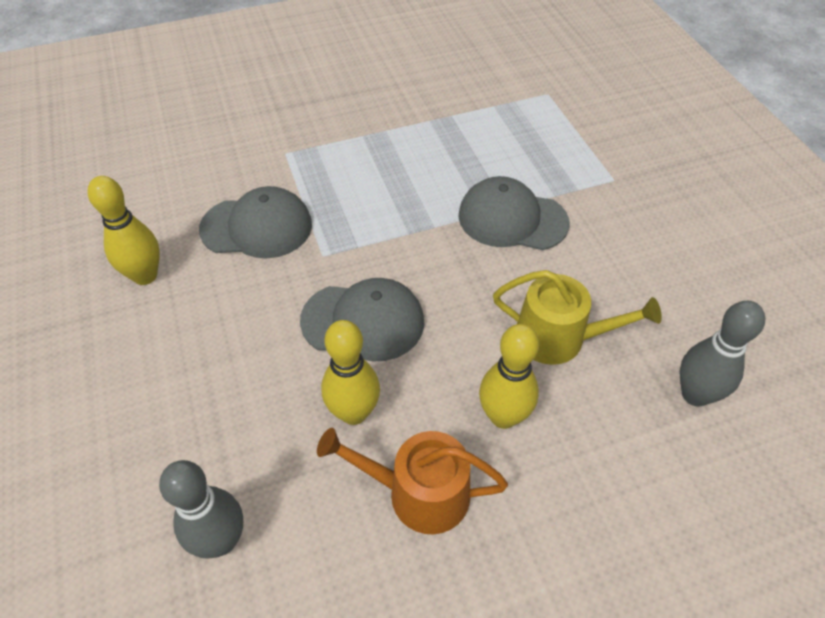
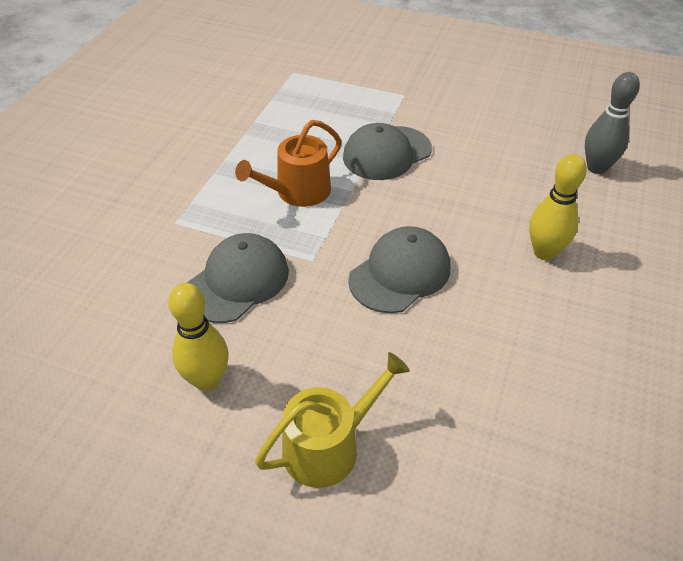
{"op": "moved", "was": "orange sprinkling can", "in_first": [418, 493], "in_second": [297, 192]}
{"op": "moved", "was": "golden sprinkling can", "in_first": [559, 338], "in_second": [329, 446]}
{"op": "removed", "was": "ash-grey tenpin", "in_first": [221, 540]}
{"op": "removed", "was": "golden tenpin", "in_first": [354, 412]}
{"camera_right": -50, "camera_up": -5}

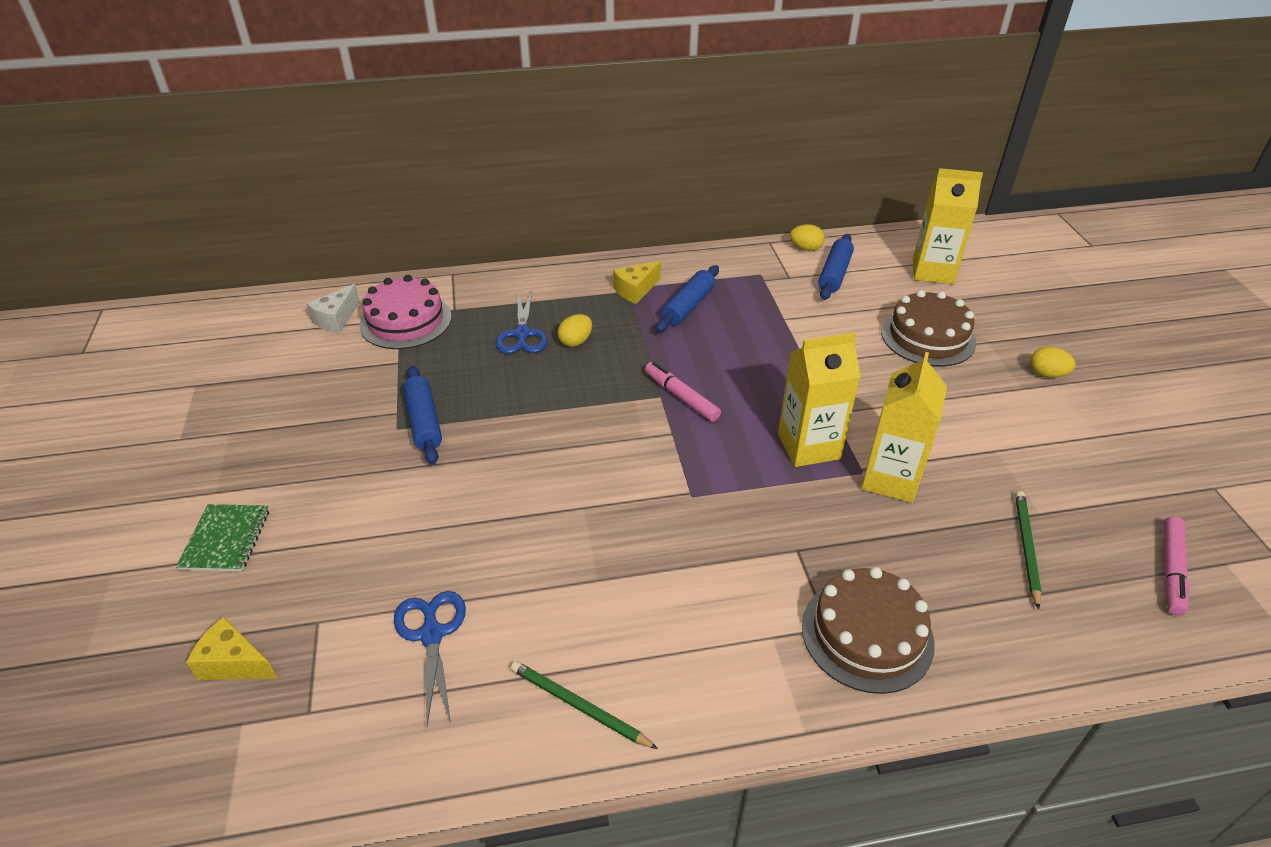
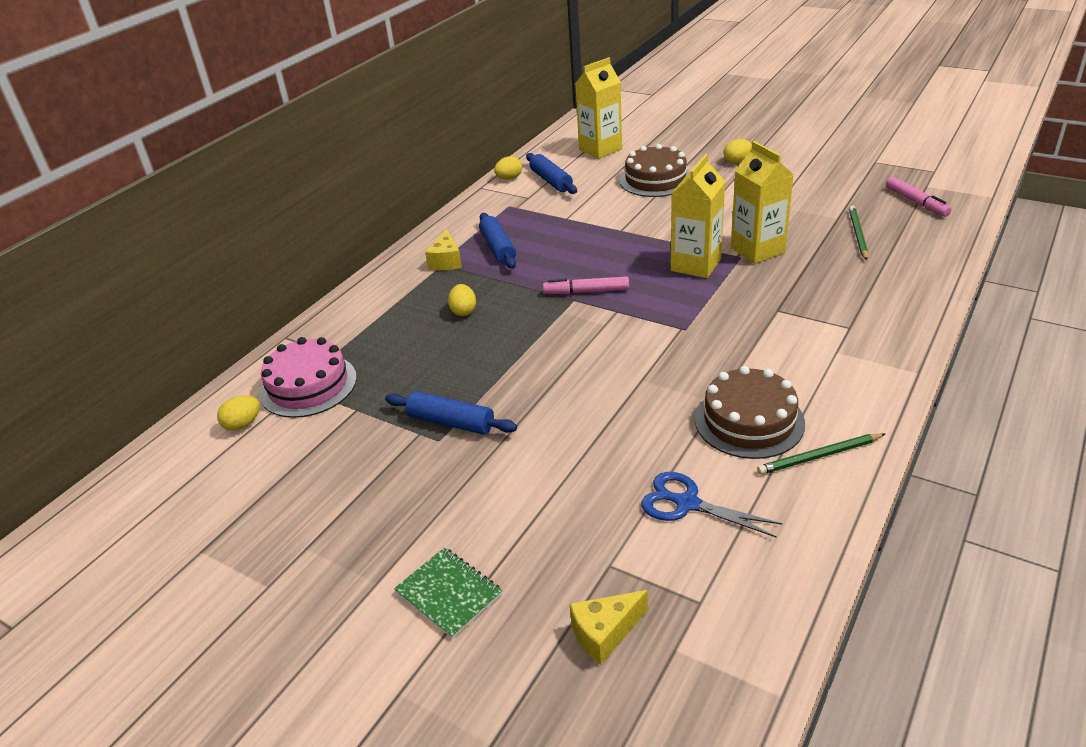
{"op": "replaced", "was": "white cheese", "now": "golden toy egg", "in_first": [336, 319], "in_second": [243, 424]}
{"op": "moved", "was": "brown gateau", "in_first": [867, 634], "in_second": [749, 421]}
{"op": "turned", "was": "green lead pencil", "in_first": [1026, 547], "in_second": [857, 234], "clockwise": 45}
{"op": "removed", "was": "cobalt scissors", "in_first": [522, 334]}
{"camera_right": -45, "camera_up": -5}

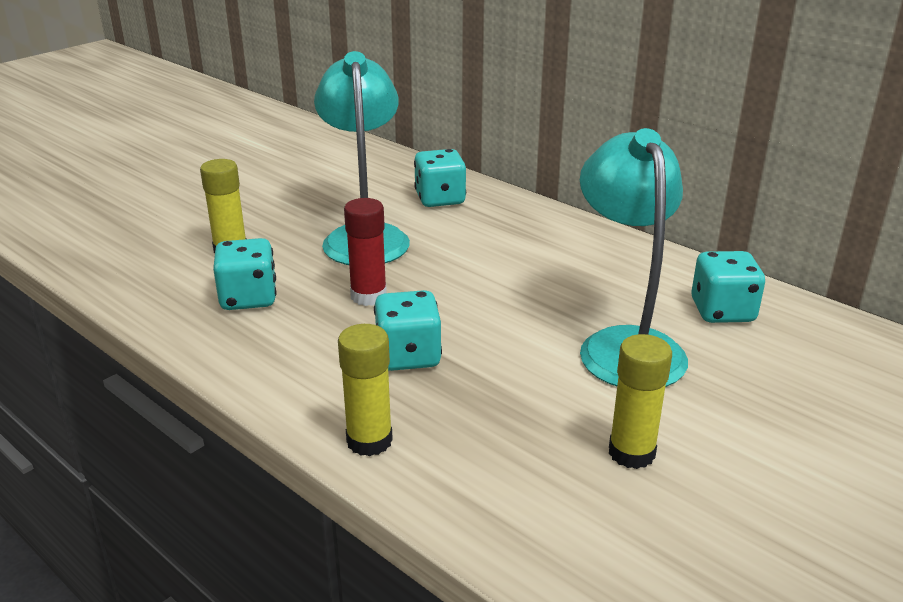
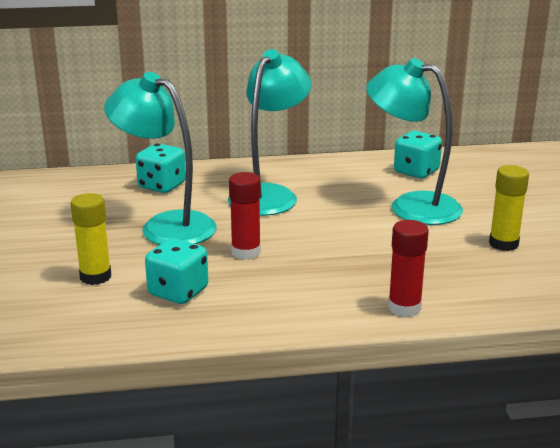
{"op": "added", "now": "teal desk lamp", "in_second": [269, 195]}
{"op": "recoloured", "was": "golden stick of glue", "now": "red stick of glue", "in_first": [369, 441], "in_second": [404, 308]}
{"op": "removed", "was": "teal dice", "in_first": [408, 356]}
{"camera_right": -50, "camera_up": -5}

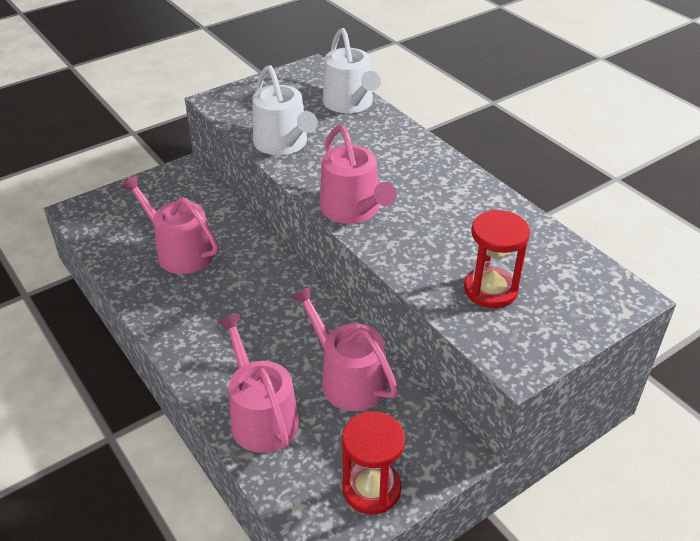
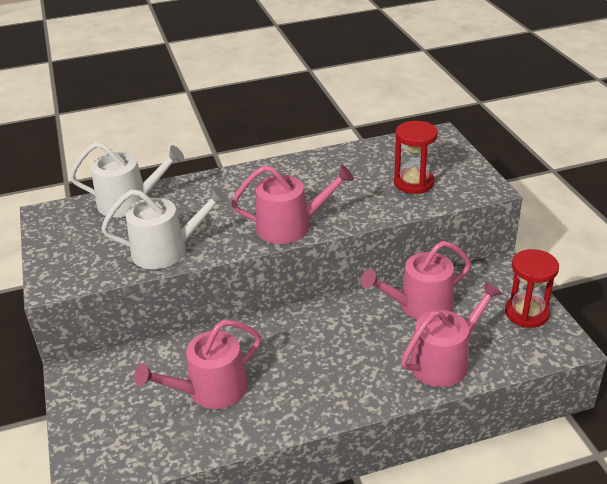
{"op": "turned", "was": "pink sprinkling can", "in_first": [261, 416], "in_second": [445, 361], "clockwise": 150}
{"camera_right": -70, "camera_up": -5}

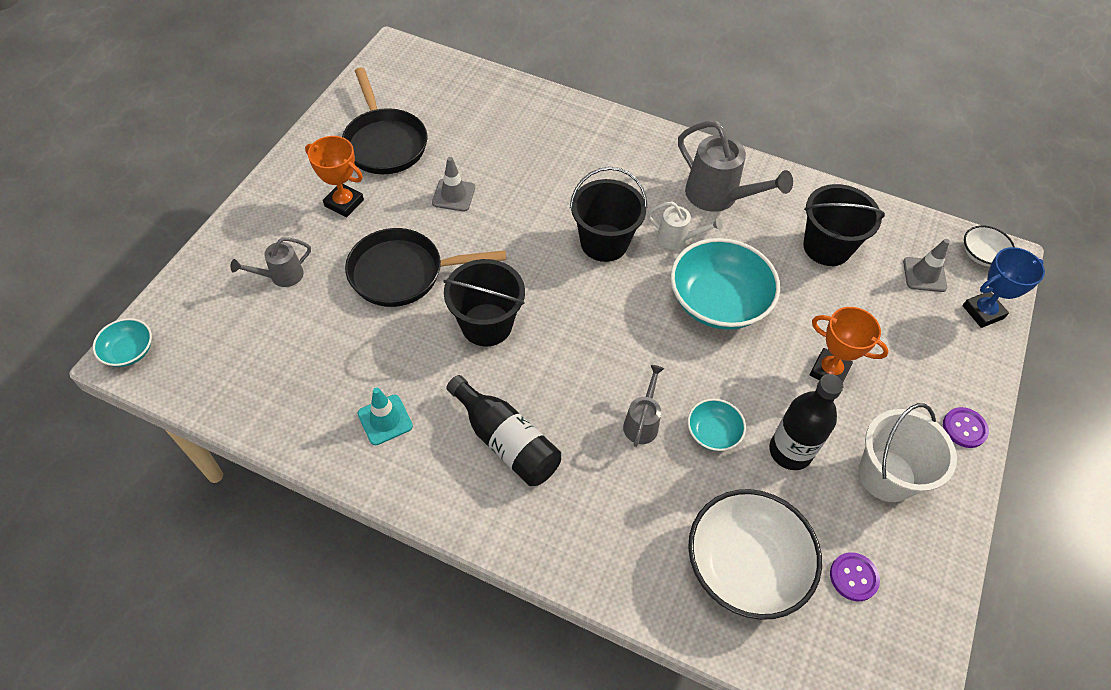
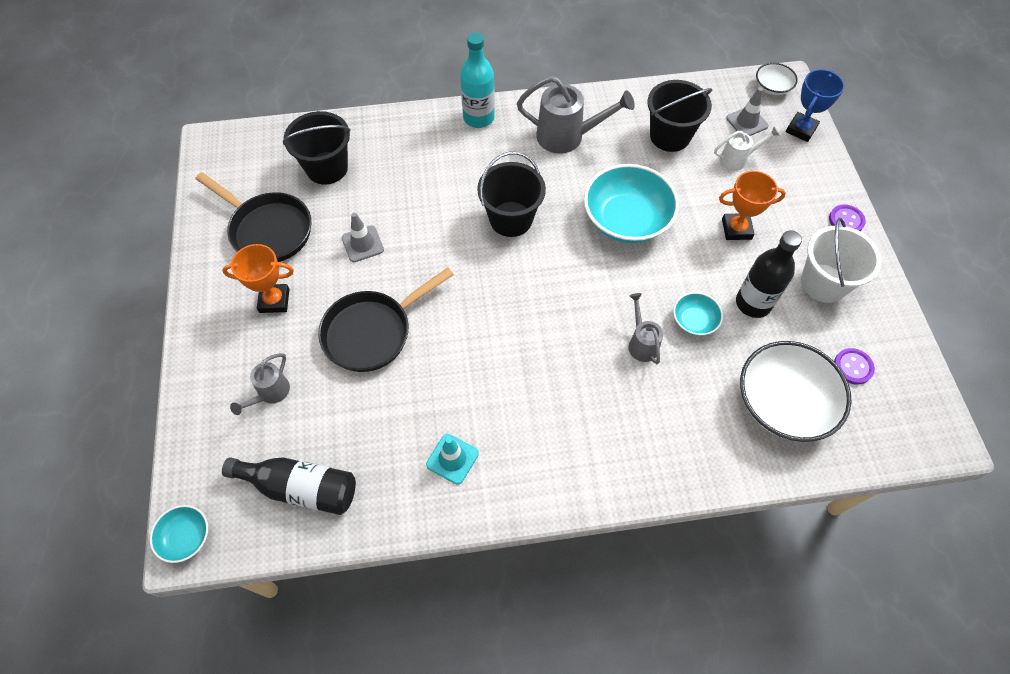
{"op": "moved", "was": "jet-black flask", "in_first": [506, 441], "in_second": [300, 488]}
{"op": "moved", "was": "jet-black pail", "in_first": [486, 325], "in_second": [327, 168]}
{"op": "added", "now": "teal flask", "in_second": [478, 118]}
{"op": "moved", "was": "white sprinkling can", "in_first": [677, 239], "in_second": [737, 159]}
{"camera_right": -30, "camera_up": 5}

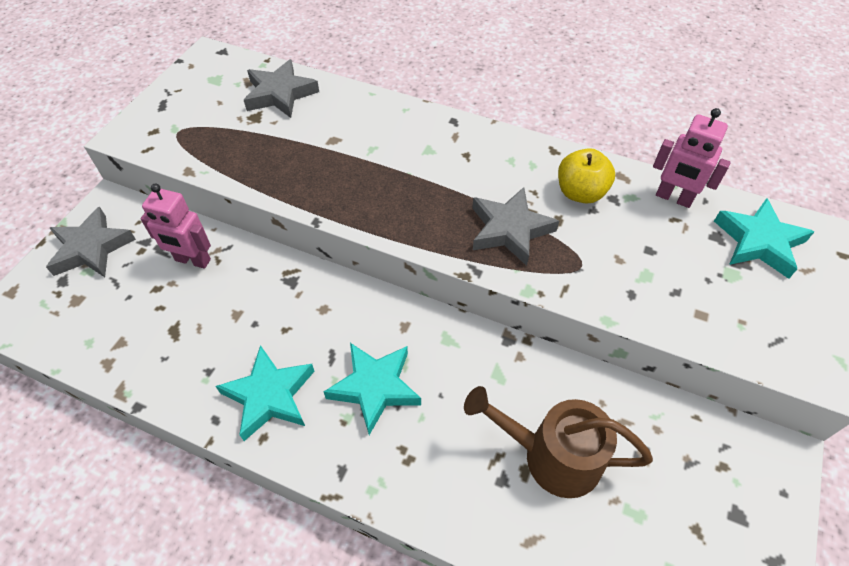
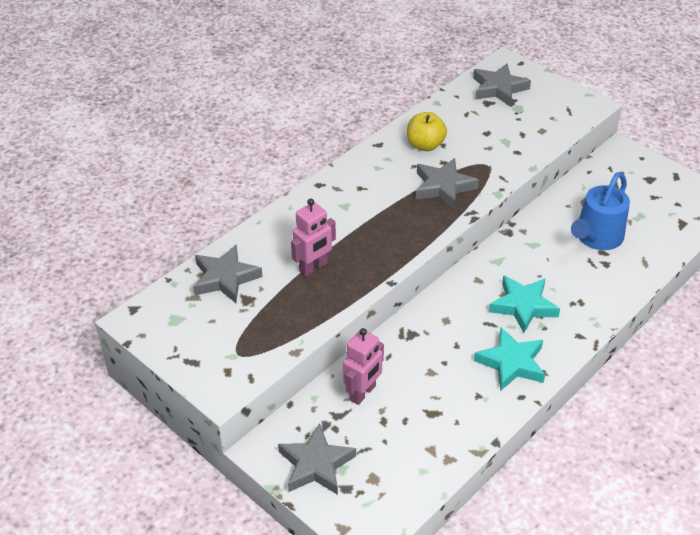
{"op": "moved", "was": "pink robot figure", "in_first": [673, 198], "in_second": [313, 267]}
{"op": "recoloured", "was": "teal five-pointed star", "now": "ash-grey five-pointed star", "in_first": [759, 242], "in_second": [498, 88]}
{"op": "recoloured", "was": "brown sprinkling can", "now": "cobalt sprinkling can", "in_first": [551, 456], "in_second": [596, 238]}
{"camera_right": -70, "camera_up": -10}

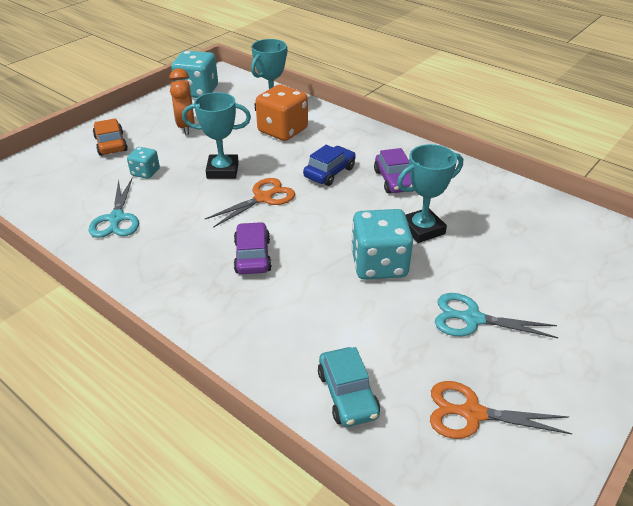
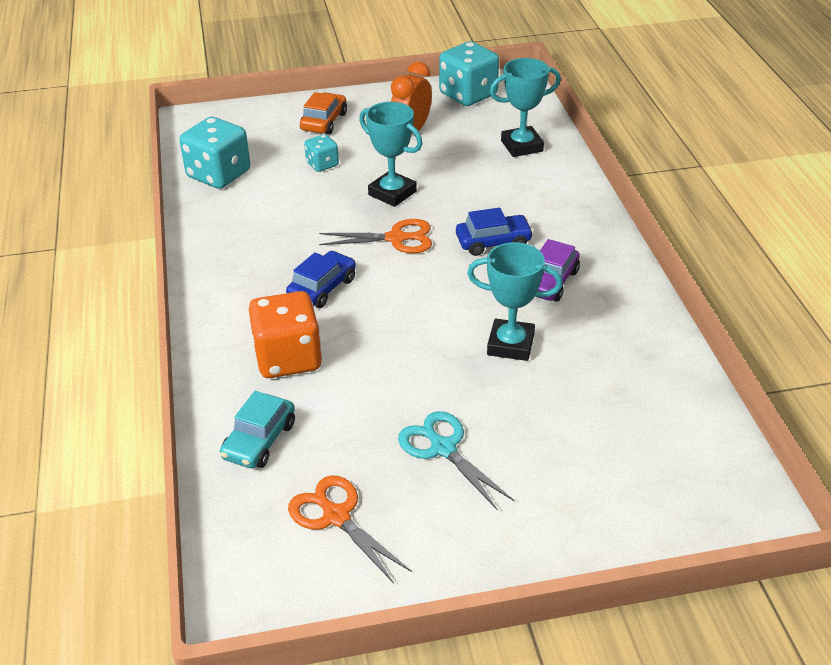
{"op": "moved", "was": "teal dice", "in_first": [379, 264], "in_second": [218, 174]}
{"op": "moved", "was": "orange dice", "in_first": [282, 130], "in_second": [288, 358]}
{"op": "recoloured", "was": "violet car", "now": "cobalt car", "in_first": [252, 256], "in_second": [322, 288]}
{"op": "removed", "was": "teal scissors", "in_first": [116, 218]}
{"camera_right": 40, "camera_up": 0}

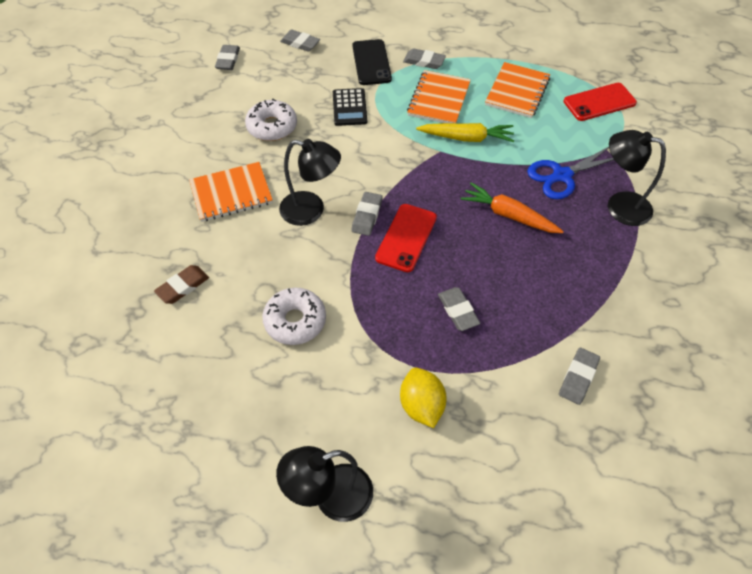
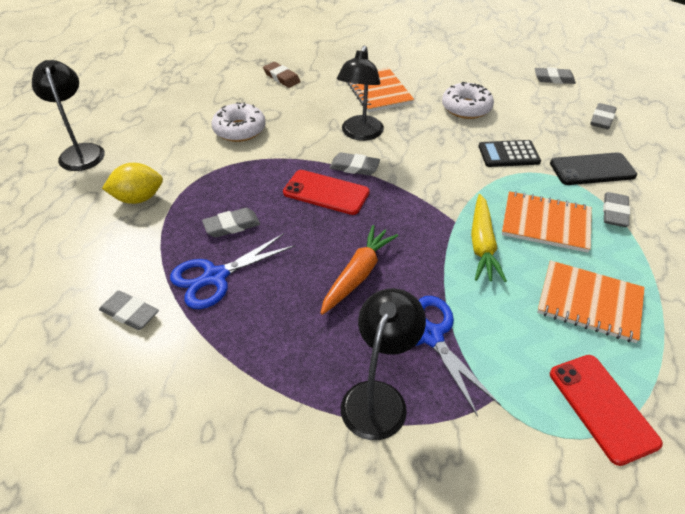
{"op": "added", "now": "cobalt scissors", "in_second": [215, 277]}
{"camera_right": 90, "camera_up": -10}

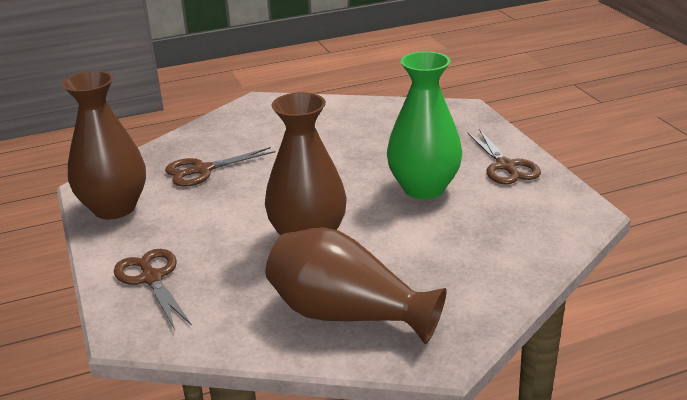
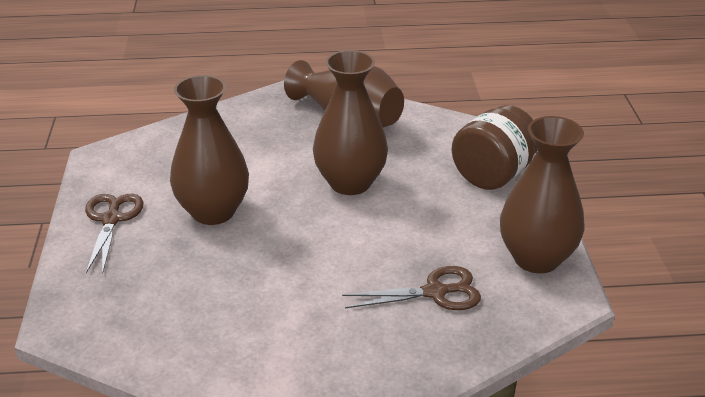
{"op": "recoloured", "was": "green vase", "now": "brown vase", "in_first": [423, 188], "in_second": [213, 211]}
{"op": "replaced", "was": "brown scissors", "now": "brown preserve jar", "in_first": [152, 278], "in_second": [493, 175]}
{"camera_right": -165, "camera_up": 5}

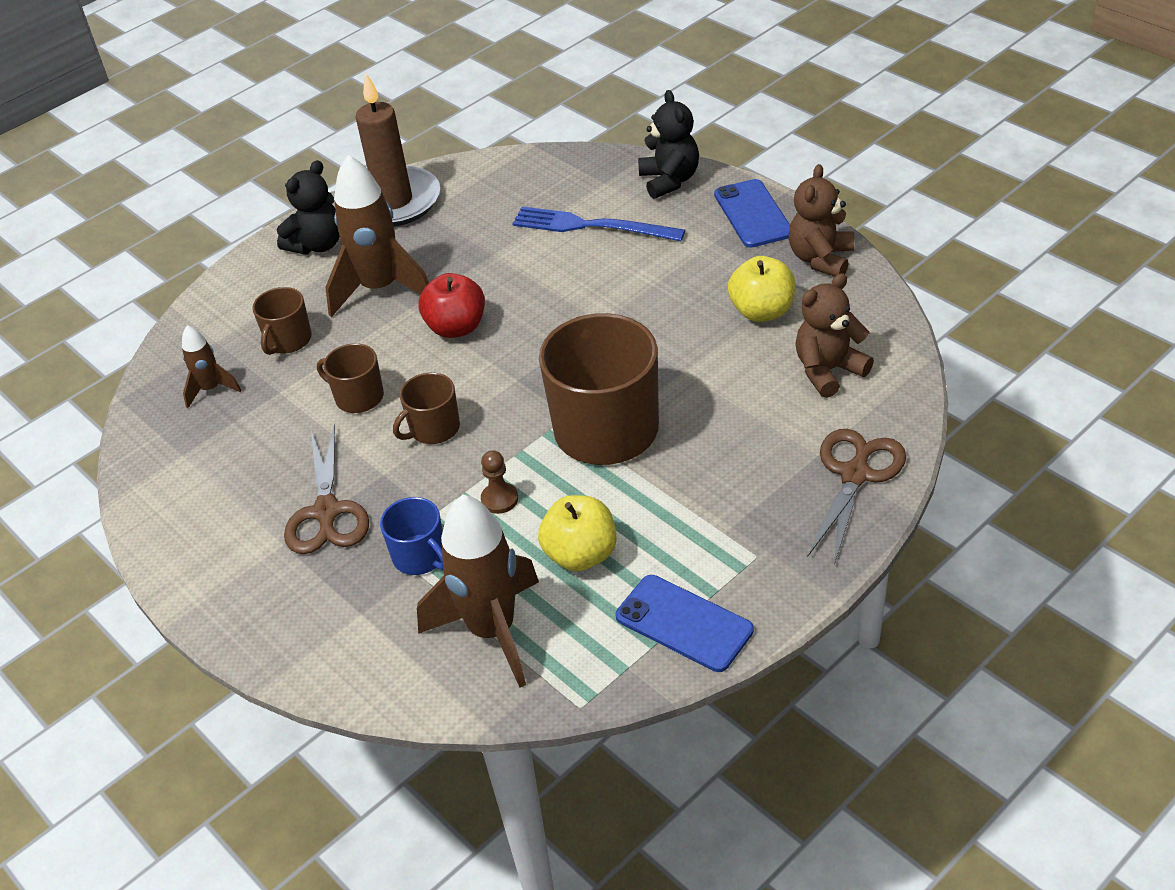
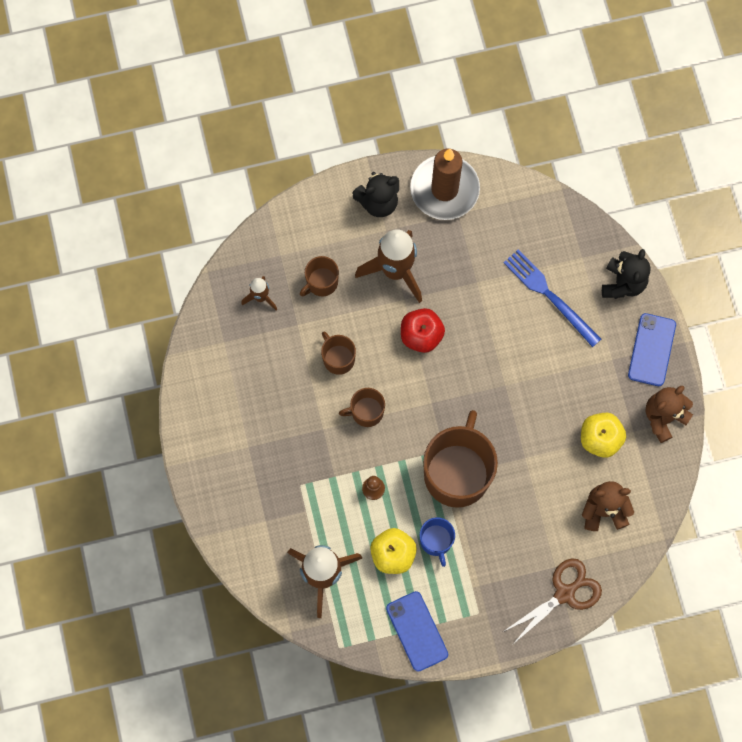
{"op": "moved", "was": "cobalt mug", "in_first": [420, 556], "in_second": [436, 541]}
{"op": "removed", "was": "brown scissors", "in_first": [326, 512]}
{"camera_right": 25, "camera_up": 30}

